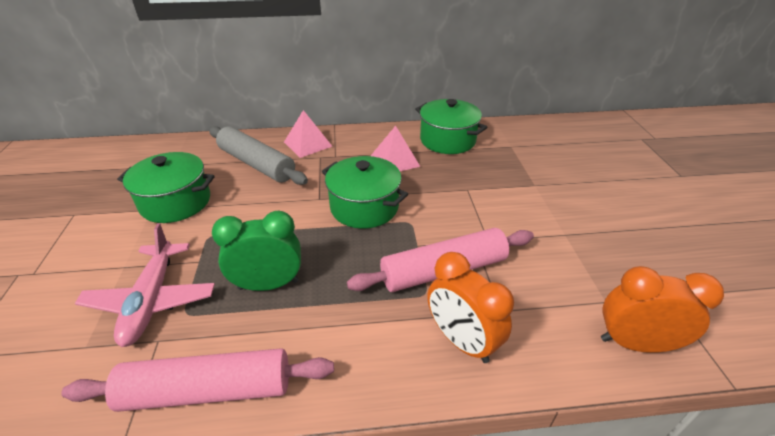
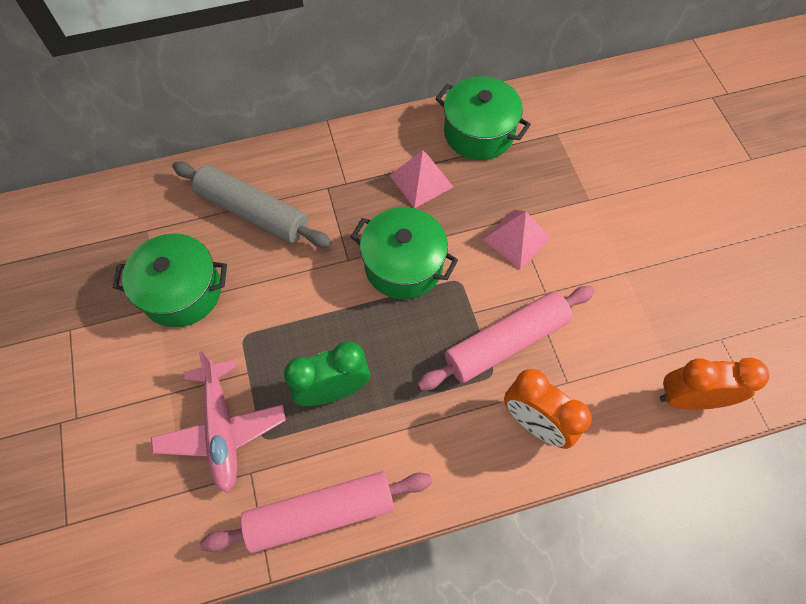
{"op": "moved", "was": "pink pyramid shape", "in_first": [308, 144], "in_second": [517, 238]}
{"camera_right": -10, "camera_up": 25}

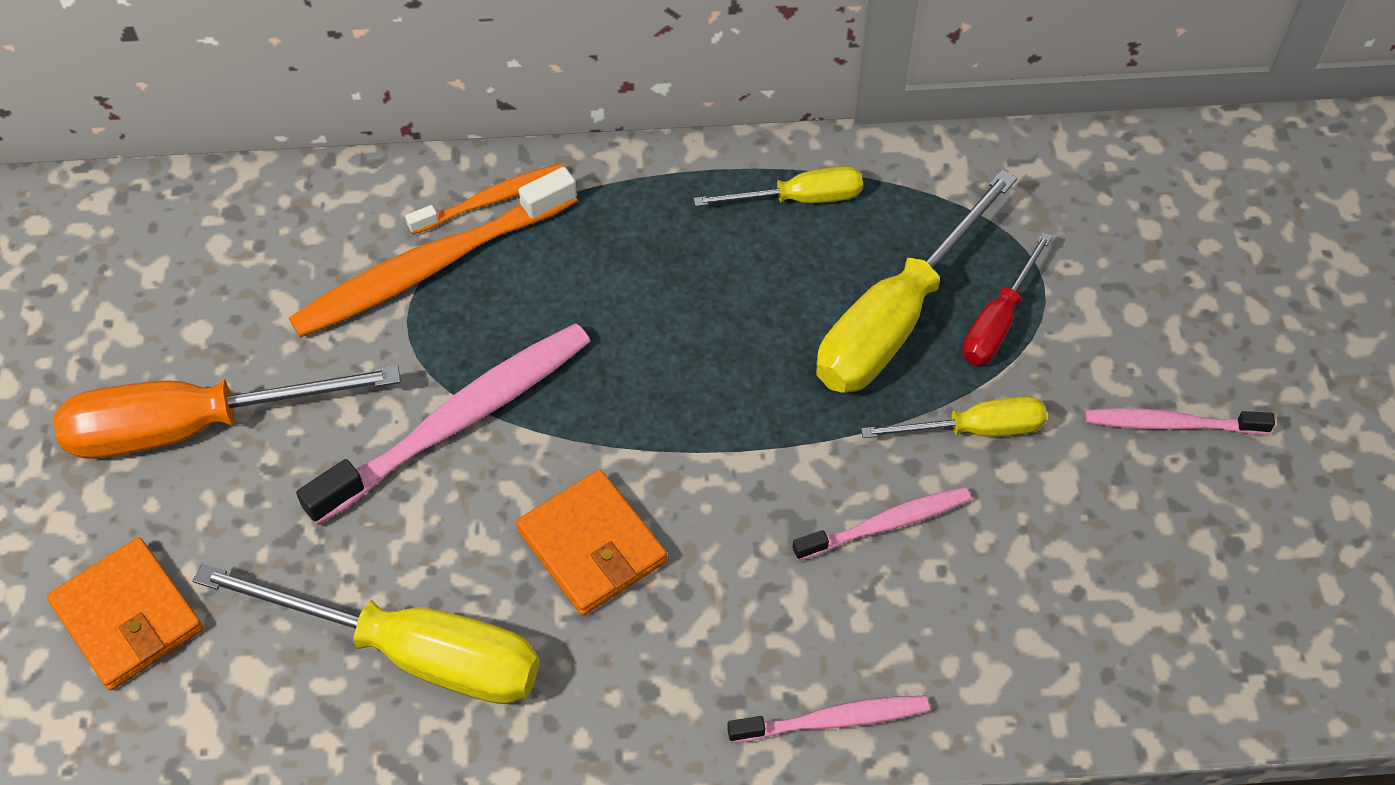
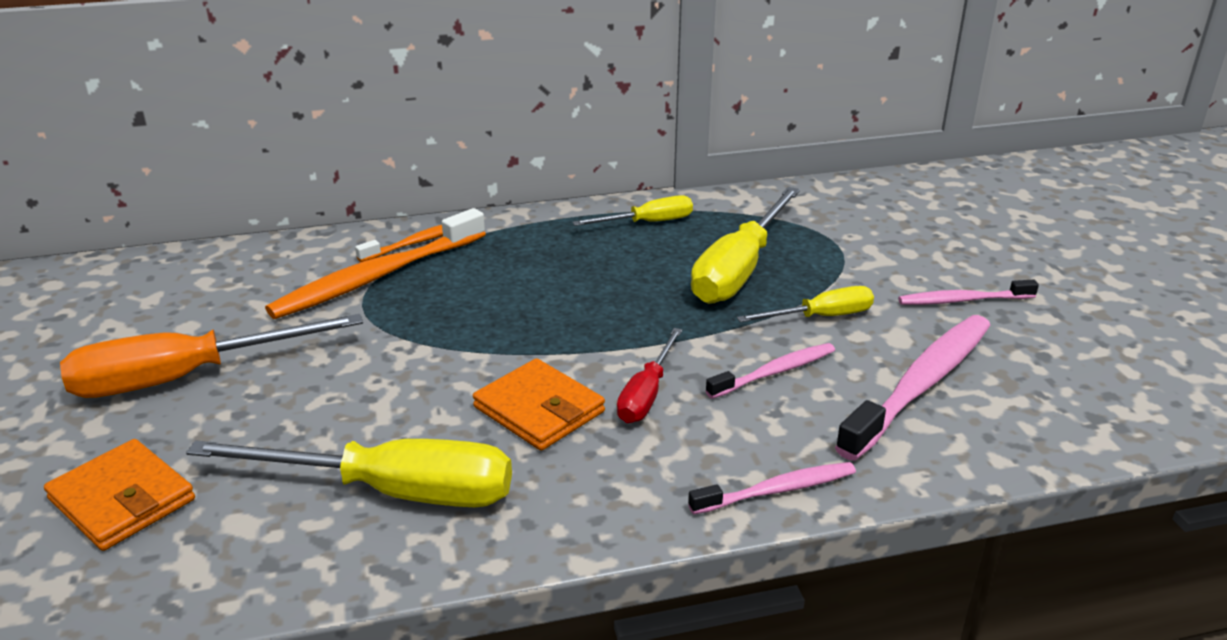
{"op": "moved", "was": "red hand screwdriver", "in_first": [998, 321], "in_second": [646, 394]}
{"op": "moved", "was": "pink dental brush", "in_first": [458, 421], "in_second": [921, 385]}
{"camera_right": -10, "camera_up": -25}

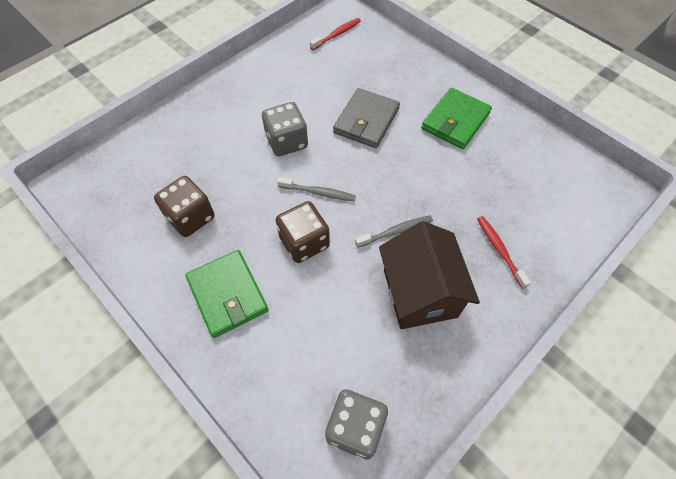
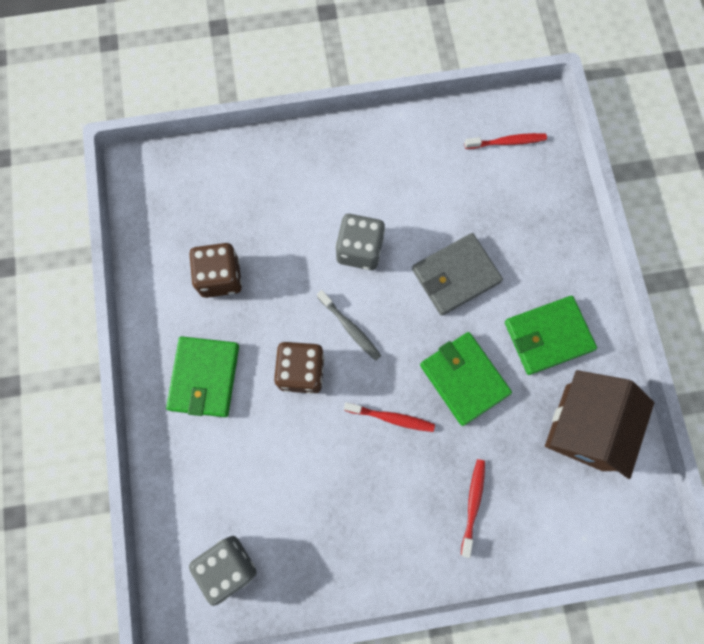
{"op": "recoloured", "was": "ash-grey dental brush", "now": "red dental brush", "in_first": [395, 231], "in_second": [391, 418]}
{"op": "added", "now": "green billfold", "in_second": [464, 379]}
{"op": "moved", "was": "brown house", "in_first": [420, 293], "in_second": [584, 427]}
{"camera_right": 35, "camera_up": 15}

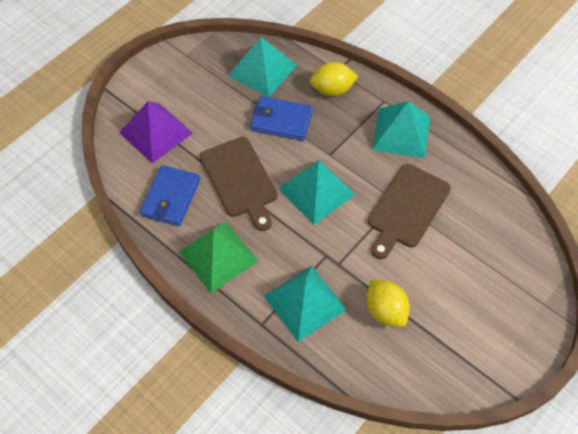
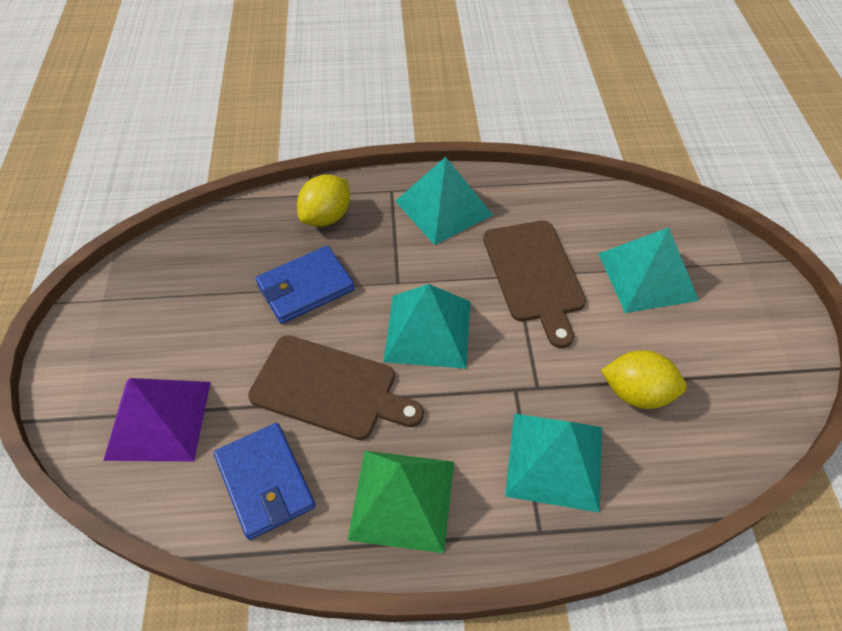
{"op": "moved", "was": "teal pyramid shape", "in_first": [262, 70], "in_second": [647, 276]}
{"camera_right": -45, "camera_up": -5}

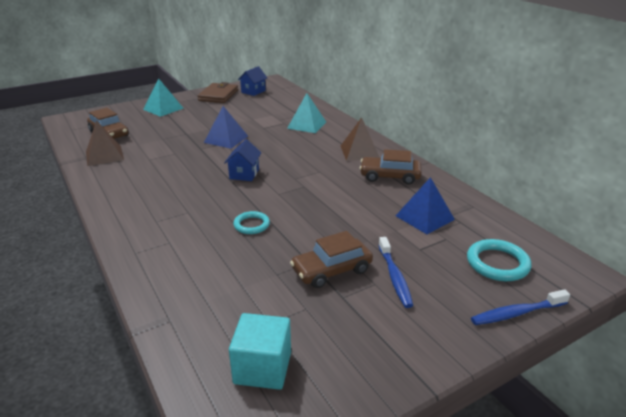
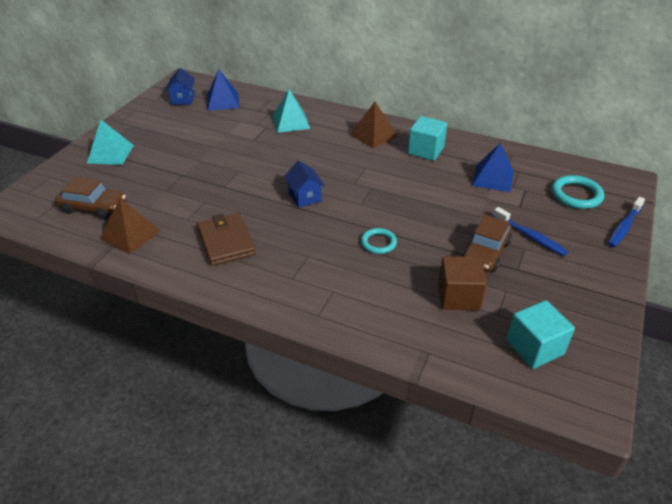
{"op": "moved", "was": "brown billfold", "in_first": [218, 95], "in_second": [226, 241]}
{"op": "moved", "was": "cobalt pyramid shape", "in_first": [226, 139], "in_second": [223, 101]}
{"op": "replaced", "was": "brown car", "now": "teal cube", "in_first": [390, 176], "in_second": [425, 150]}
{"op": "added", "now": "brown cube", "in_second": [458, 296]}
{"camera_right": -35, "camera_up": 10}

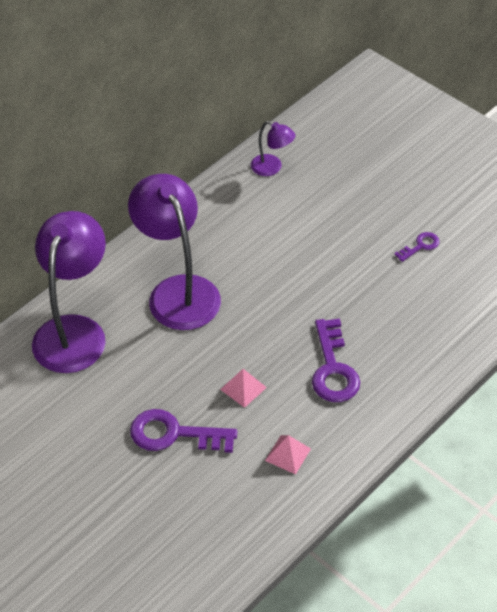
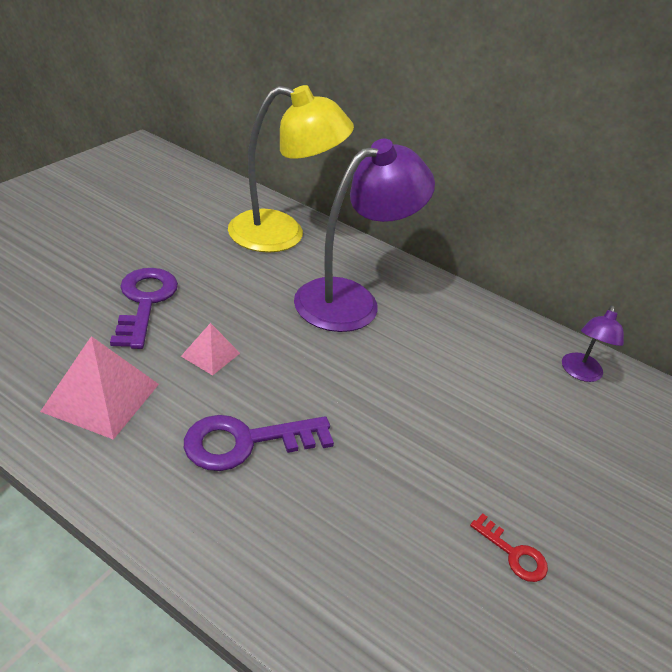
{"op": "resized", "was": "pink pyramid shape", "in_first": [288, 454], "in_second": [101, 397], "ratio": 1.78}
{"op": "recoloured", "was": "violet desk lamp", "now": "golden desk lamp", "in_first": [74, 331], "in_second": [282, 234]}
{"op": "recoloured", "was": "violet latchkey", "now": "red latchkey", "in_first": [420, 246], "in_second": [513, 553]}
{"camera_right": 75, "camera_up": -10}

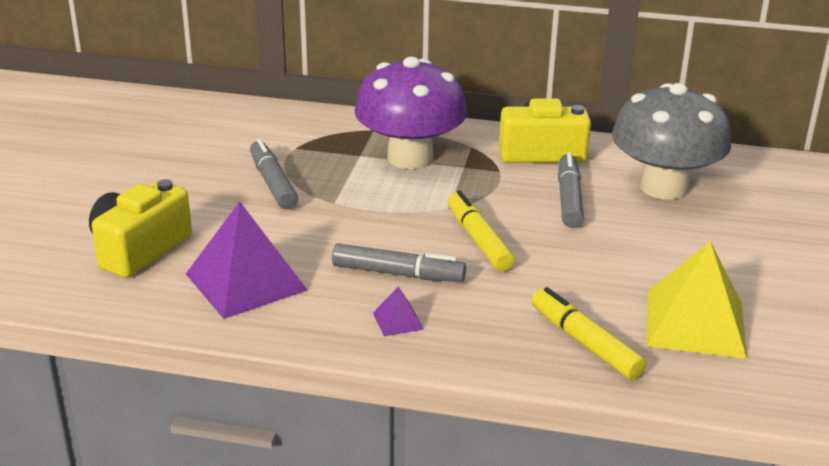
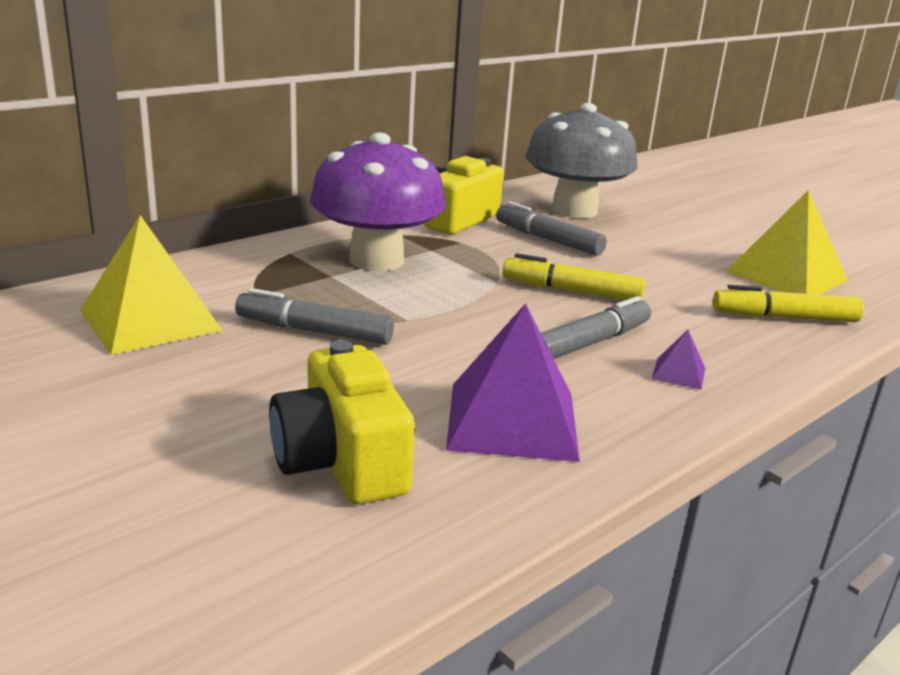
{"op": "added", "now": "golden pyramid shape", "in_second": [150, 320]}
{"camera_right": -55, "camera_up": -5}

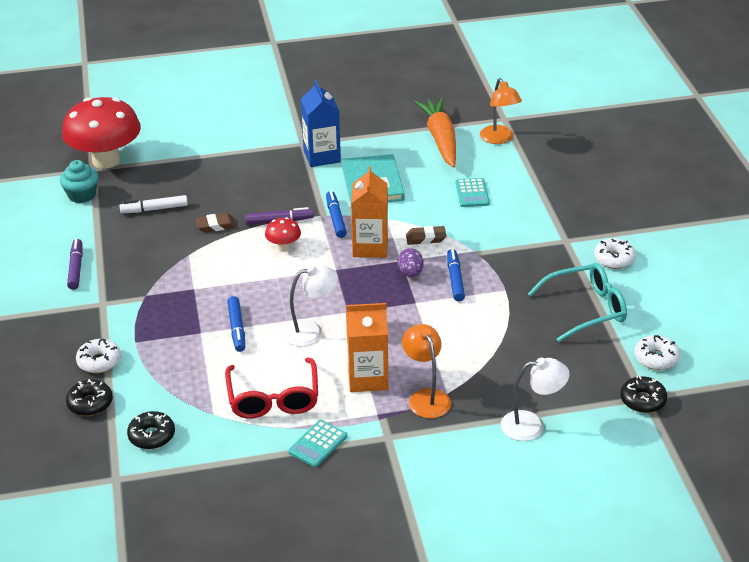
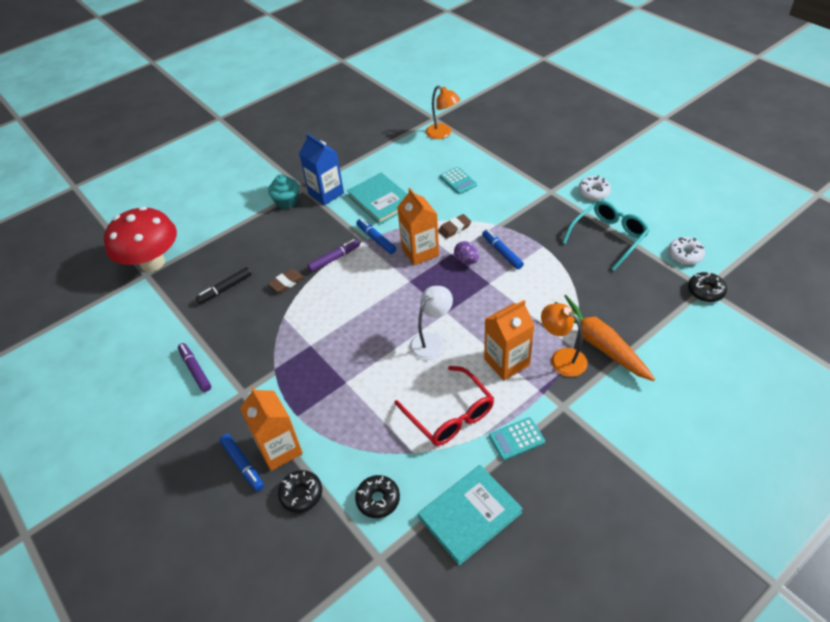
{"op": "recoloured", "was": "white marker pen", "now": "jet-black marker pen", "in_first": [154, 209], "in_second": [225, 289]}
{"op": "moved", "was": "cobalt marker pen", "in_first": [237, 328], "in_second": [243, 465]}
{"op": "replaced", "was": "white glazed donut", "now": "orange carton", "in_first": [99, 361], "in_second": [279, 449]}
{"op": "moved", "was": "teal muffin", "in_first": [82, 195], "in_second": [287, 201]}
{"op": "added", "now": "teal hardback", "in_second": [470, 515]}
{"op": "turned", "was": "teal adding machine", "in_first": [318, 444], "in_second": [516, 439], "clockwise": 60}
{"op": "moved", "was": "orange carrot", "in_first": [440, 139], "in_second": [598, 344]}
{"op": "removed", "was": "red mushroom", "in_first": [283, 246]}
{"op": "removed", "was": "white desk lamp", "in_first": [532, 425]}
{"camera_right": -25, "camera_up": 10}

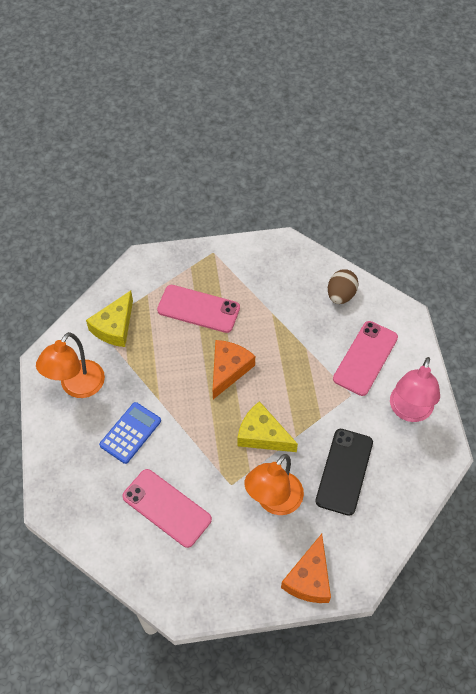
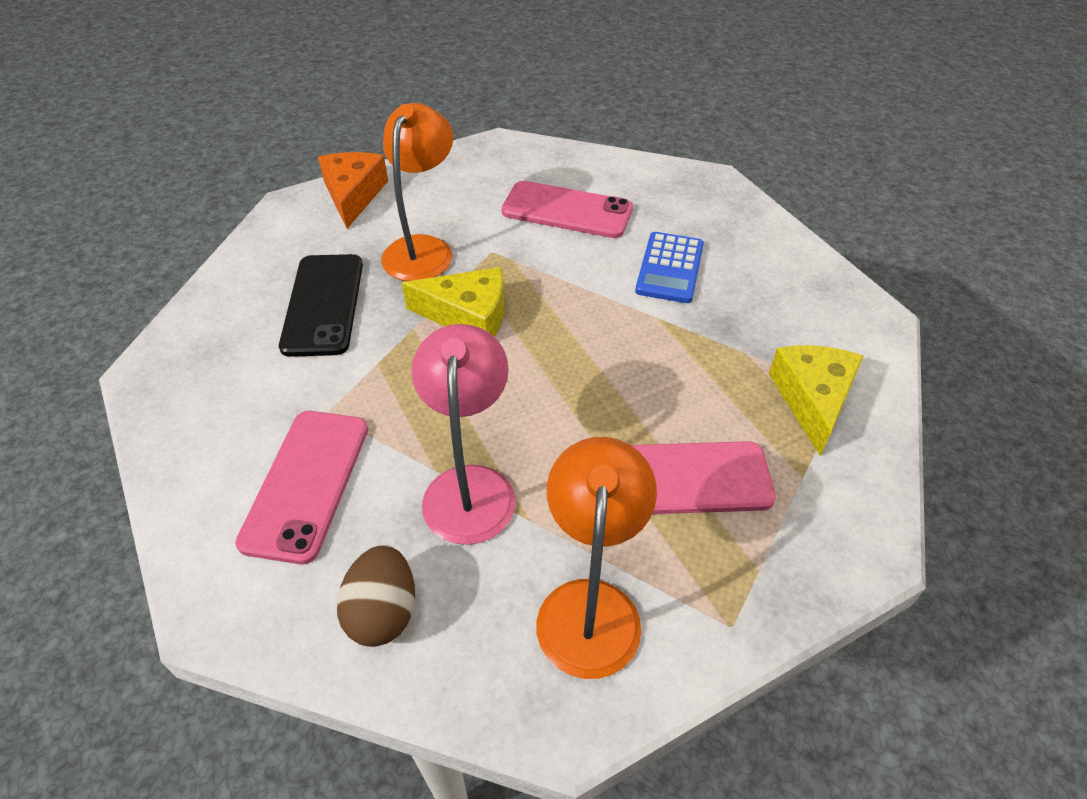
{"op": "moved", "was": "pink desk lamp", "in_first": [409, 411], "in_second": [470, 486]}
{"op": "moved", "was": "orange desk lamp", "in_first": [77, 387], "in_second": [590, 605]}
{"op": "removed", "was": "orange cheese", "in_first": [228, 370]}
{"camera_right": 160, "camera_up": -10}

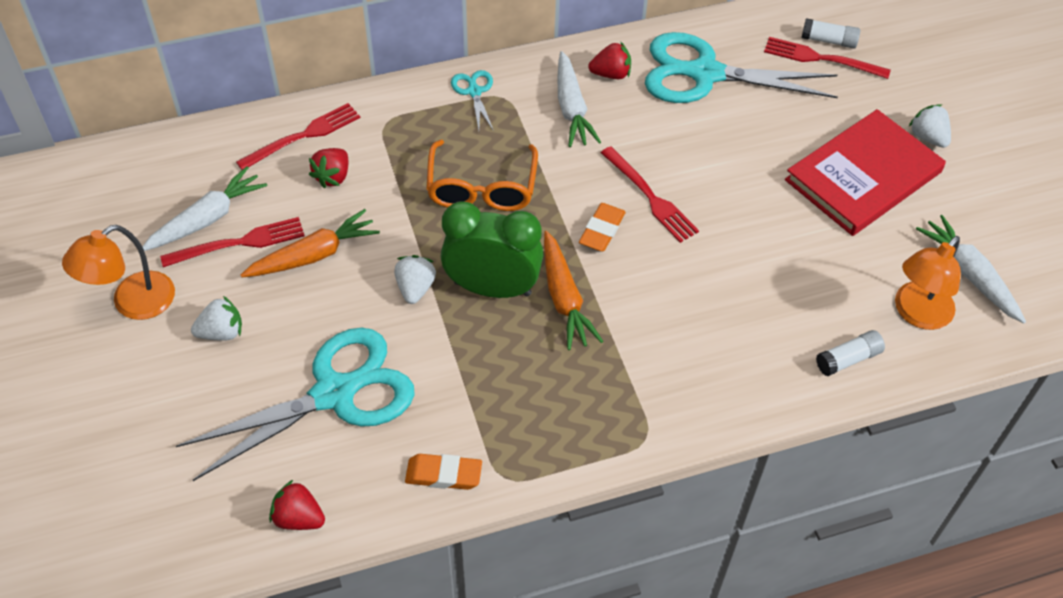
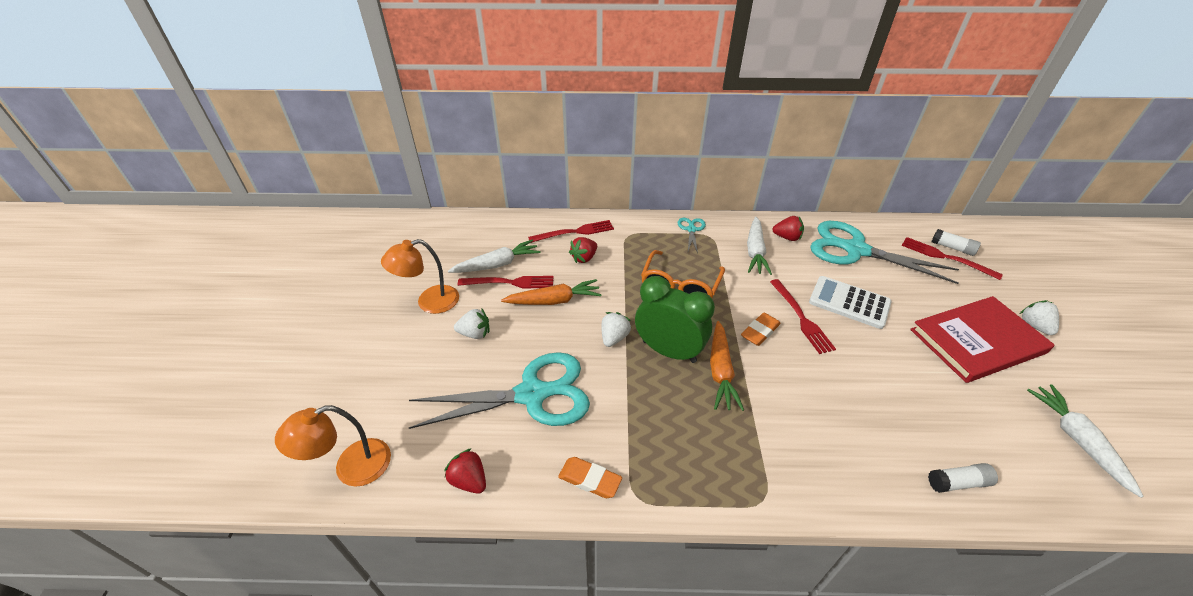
{"op": "moved", "was": "orange desk lamp", "in_first": [917, 314], "in_second": [351, 467]}
{"op": "added", "now": "white adding machine", "in_second": [849, 302]}
{"camera_right": 20, "camera_up": -10}

